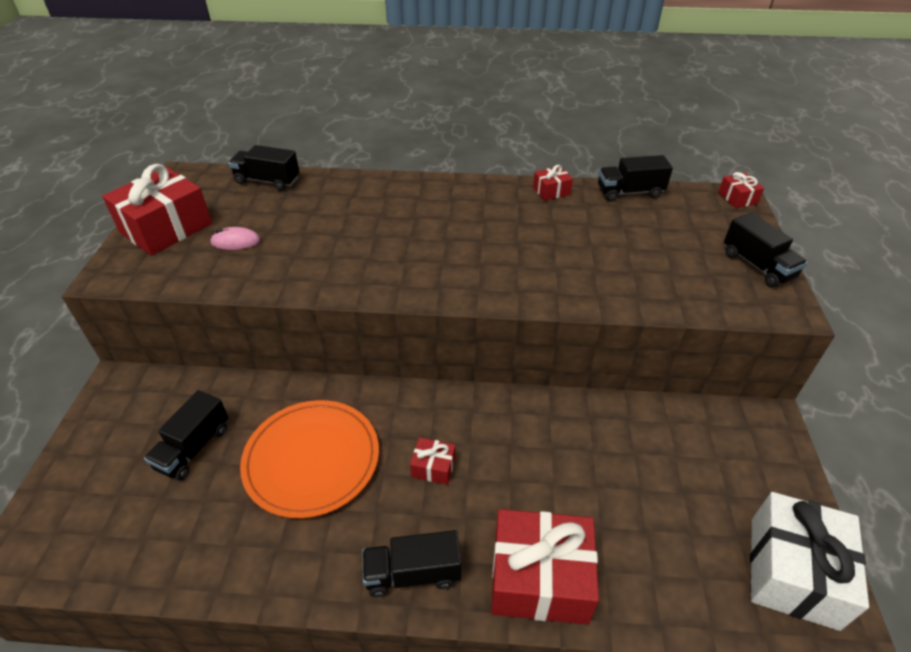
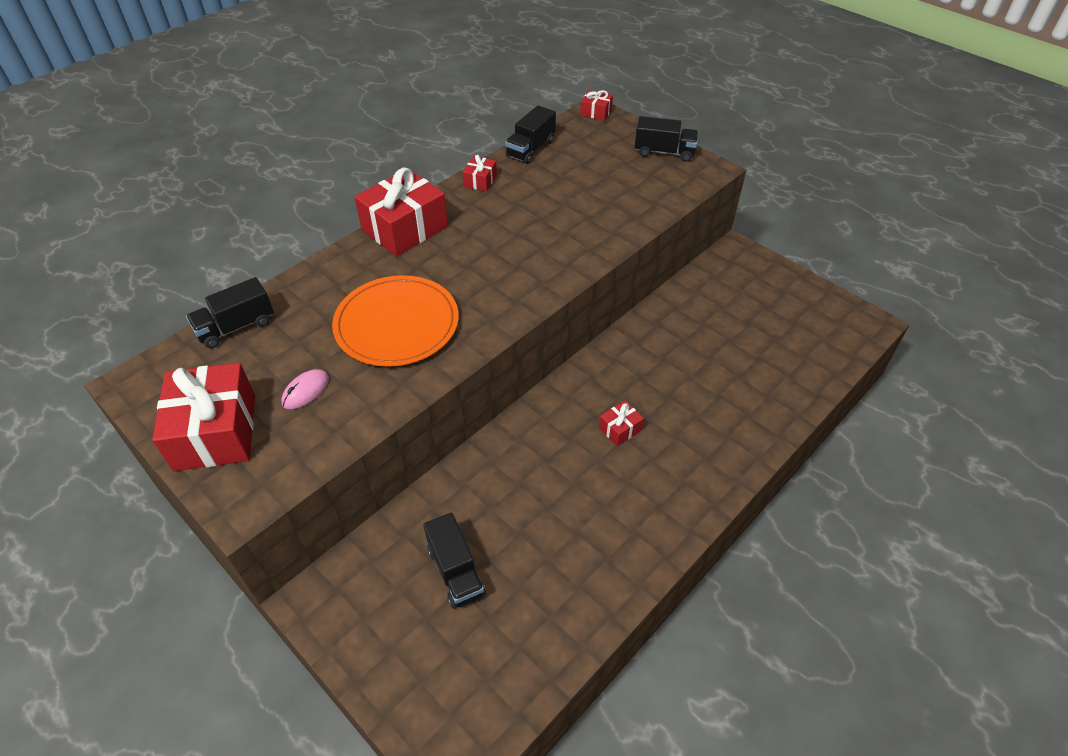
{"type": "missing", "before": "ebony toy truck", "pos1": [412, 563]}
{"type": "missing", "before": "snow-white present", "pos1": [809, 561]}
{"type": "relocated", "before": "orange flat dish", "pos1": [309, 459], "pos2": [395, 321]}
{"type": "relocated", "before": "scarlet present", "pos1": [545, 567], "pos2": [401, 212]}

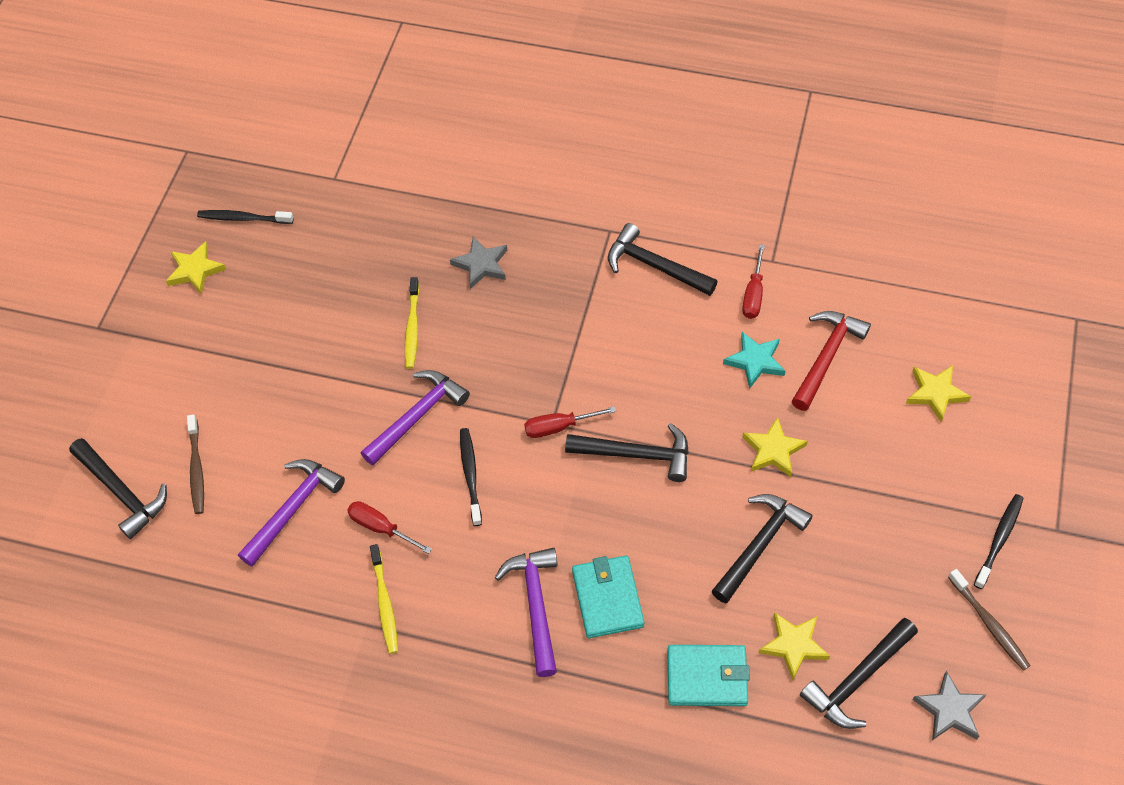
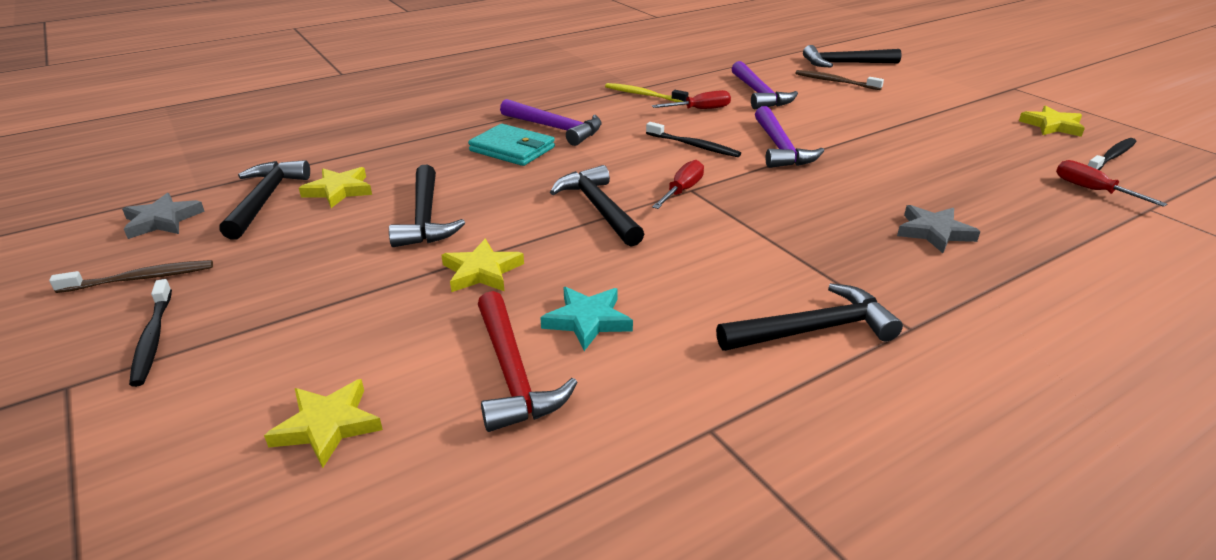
{"type": "missing", "before": "yellow tooth brush", "pos1": [412, 323]}
{"type": "missing", "before": "aqua wallet", "pos1": [708, 675]}
{"type": "relocated", "before": "scarlet hand screwdriver", "pos1": [753, 281], "pos2": [1111, 183]}
{"type": "spun", "before": "ebony carpenter's hammer", "pos1": [627, 452], "pos2": [597, 206], "turn": 105}
{"type": "spun", "before": "russet tooth brush", "pos1": [989, 620], "pos2": [131, 276], "turn": 150}

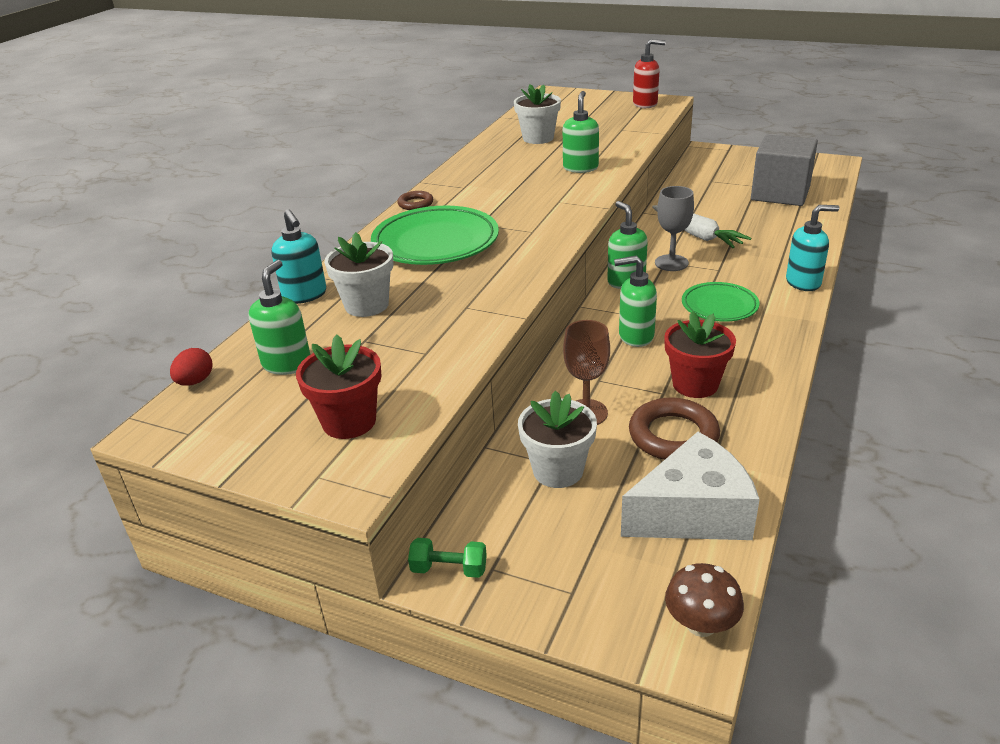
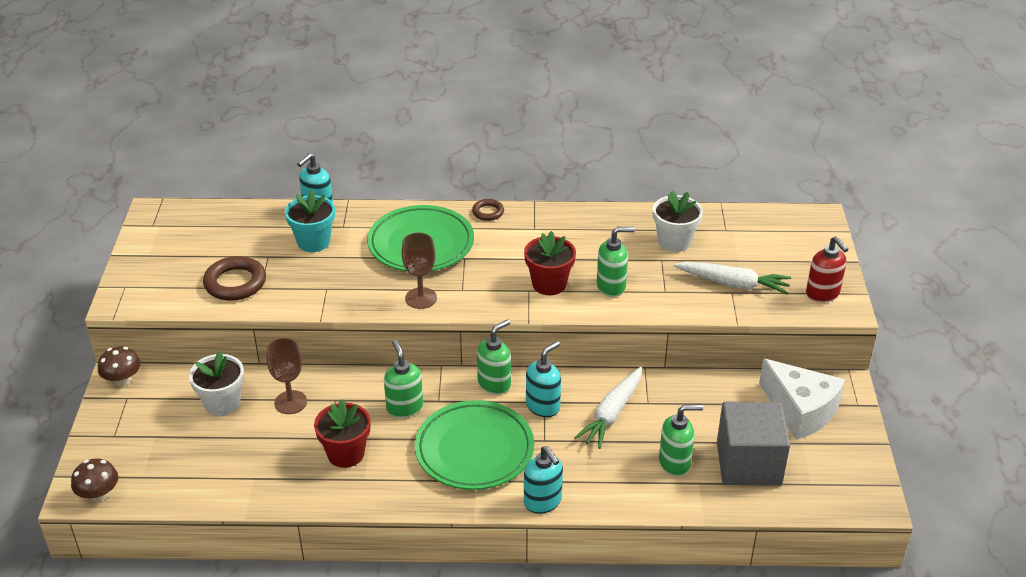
{"type": "missing", "before": "scarlet toy egg", "pos1": [191, 367]}
{"type": "appeared", "after": "russet chalice", "pos2": [419, 271]}
{"type": "appeared", "after": "snow-white toy carrot", "pos2": [732, 278]}
{"type": "relocated", "before": "leaf-green soap dispenser", "pos1": [279, 317], "pos2": [681, 440]}
{"type": "relocated", "before": "scarlet plant pot", "pos1": [338, 387], "pos2": [550, 263]}
{"type": "relocated", "before": "snow-white cheese", "pos1": [690, 486], "pos2": [802, 399]}
{"type": "relocated", "before": "russet ring", "pos1": [674, 429], "pos2": [234, 278]}
{"type": "exchanged", "before": "leaf-green dumbbell", "after": "russet fungus", "pos1": [447, 558], "pos2": [119, 367]}
{"type": "exchanged", "before": "gray chalice", "after": "aqua soap dispenser", "pos1": [674, 228], "pos2": [543, 379]}
{"type": "colour", "before": "snow-white plant pot", "after": "aqua plant pot", "pos1": [358, 274], "pos2": [310, 221]}
{"type": "size", "before": "leaf-green flat dish", "pos1": [720, 302], "pos2": [474, 445], "scale": 1.7}

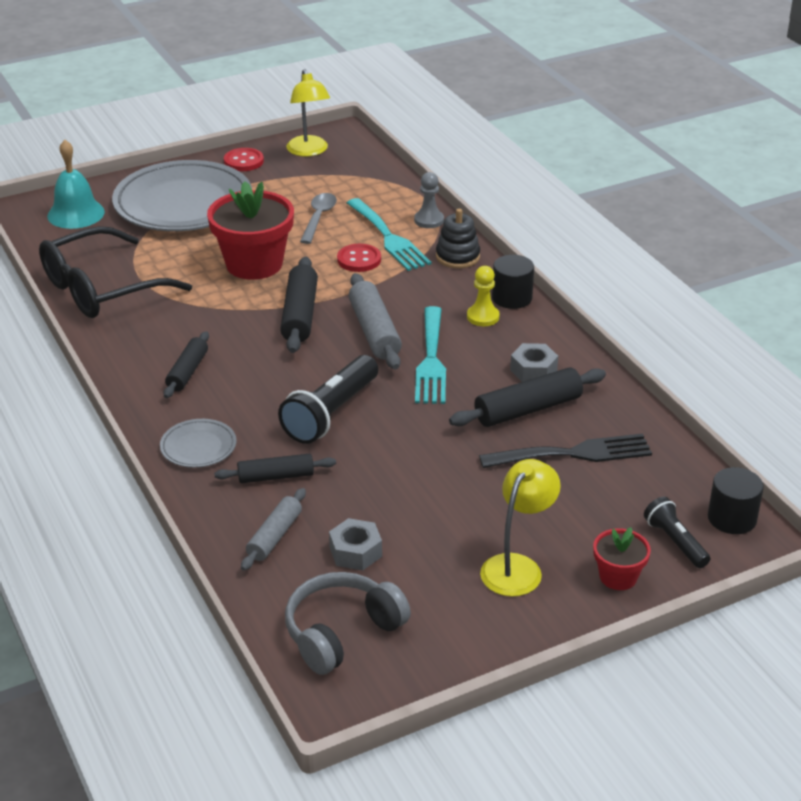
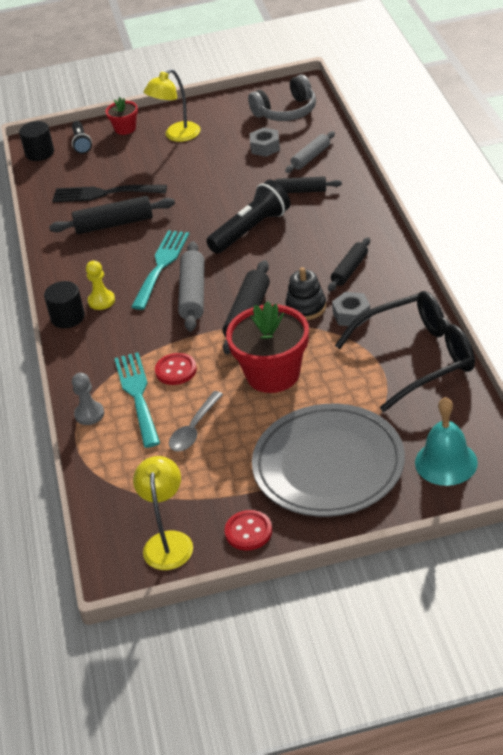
{"type": "missing", "before": "gray flat dish", "pos1": [198, 443]}
{"type": "relocated", "before": "ebony ring stacker", "pos1": [458, 238], "pos2": [305, 293]}
{"type": "relocated", "before": "gray nut", "pos1": [534, 362], "pos2": [351, 309]}

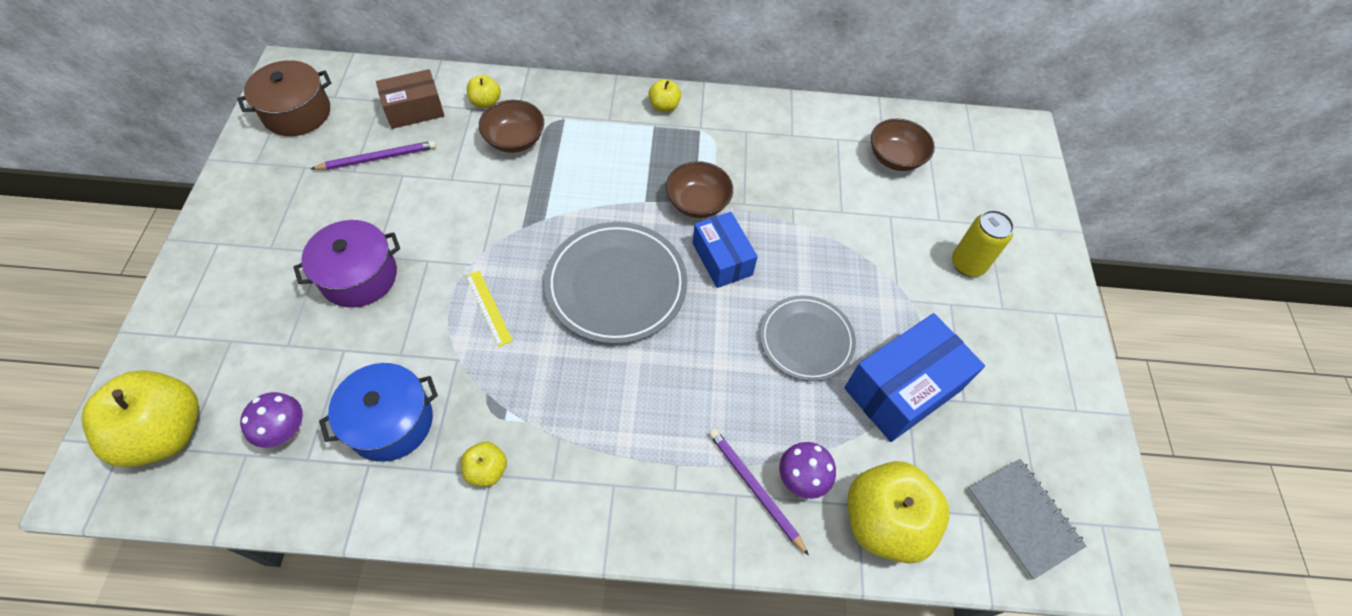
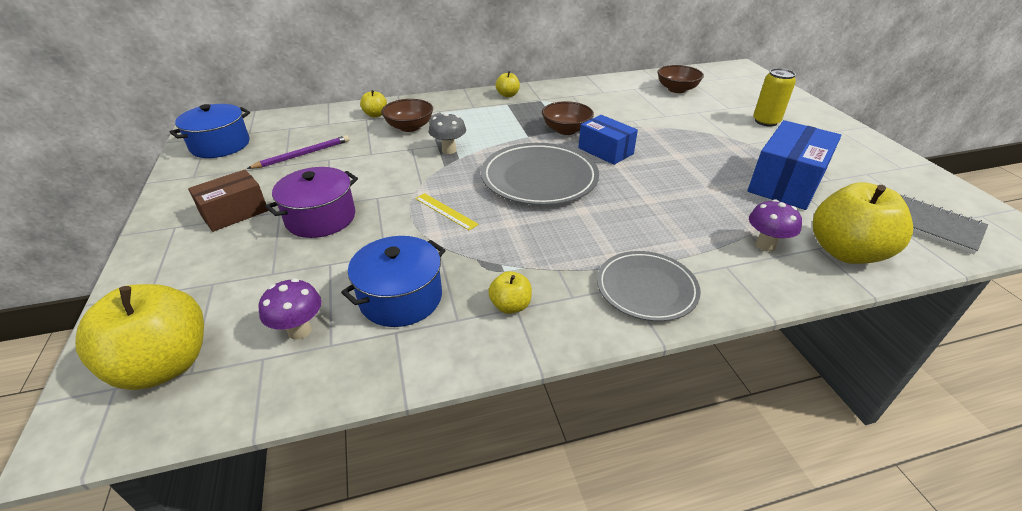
{"type": "missing", "before": "purple pencil", "pos1": [759, 492]}
{"type": "appeared", "after": "gray fungus", "pos2": [447, 133]}
{"type": "relocated", "before": "russet parcel", "pos1": [410, 99], "pos2": [228, 201]}
{"type": "relocated", "before": "gray flat dish", "pos1": [808, 338], "pos2": [649, 286]}
{"type": "colour", "before": "russet pot", "after": "blue pot", "pos1": [284, 98], "pos2": [210, 131]}

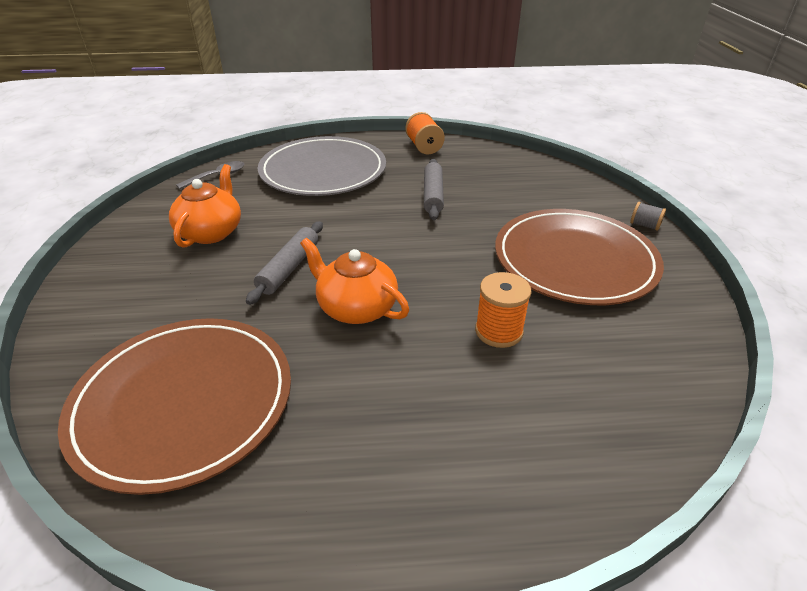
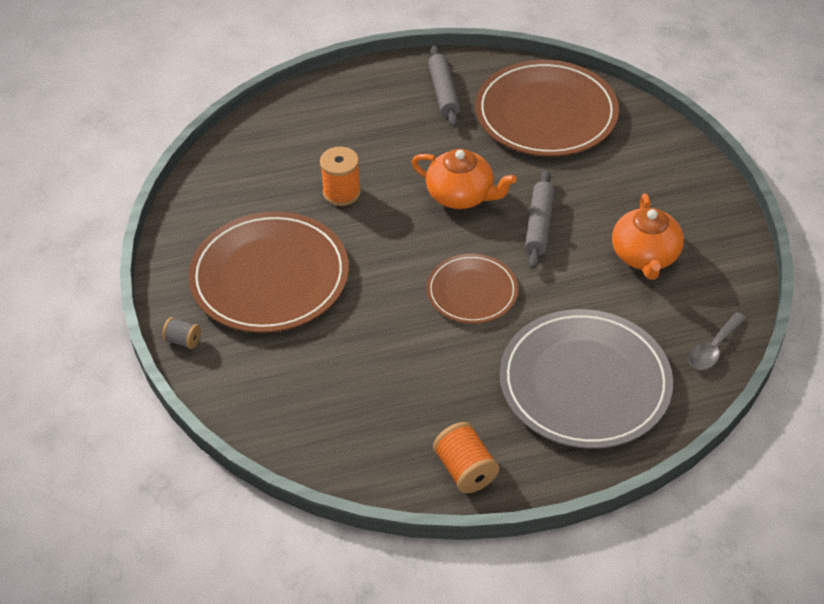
{"type": "appeared", "after": "russet flat dish", "pos2": [472, 289]}
{"type": "relocated", "before": "gray dough roller", "pos1": [434, 189], "pos2": [444, 86]}

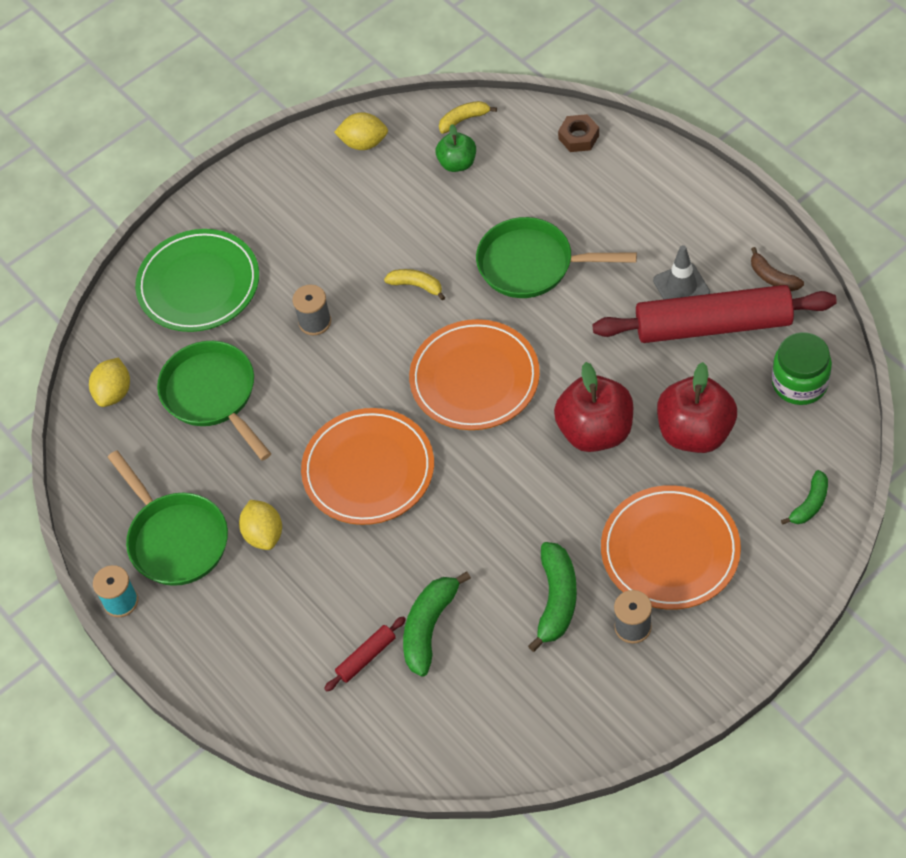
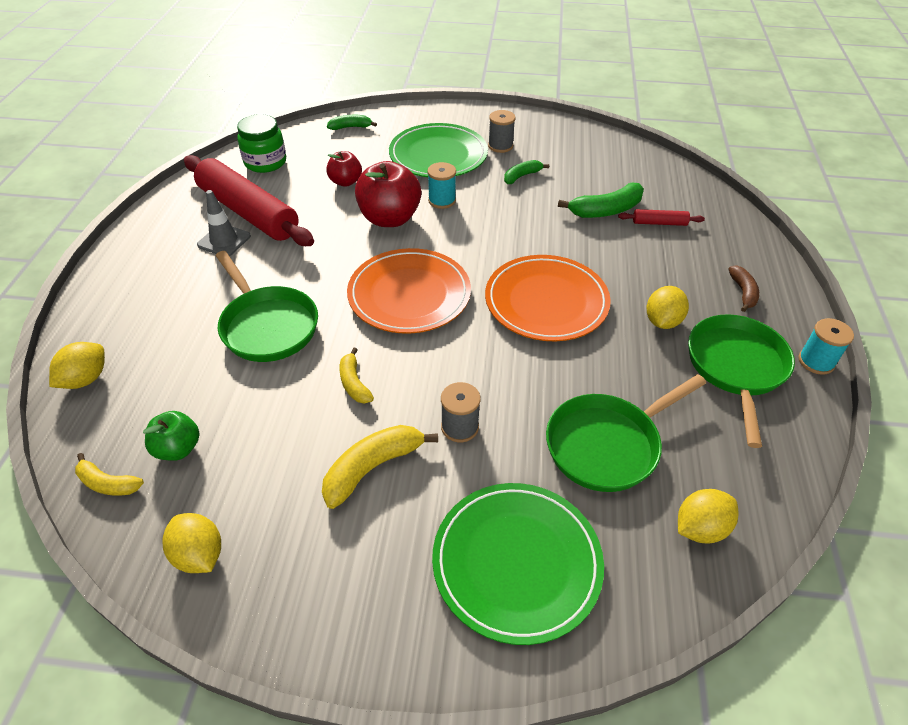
{"type": "appeared", "after": "yellow banana fruit", "pos2": [380, 467]}
{"type": "appeared", "after": "aqua reel of thread", "pos2": [441, 185]}
{"type": "relocated", "before": "russet banana fruit", "pos1": [777, 269], "pos2": [743, 288]}
{"type": "exchanged", "before": "russet nut", "after": "yellow citrus fruit", "pos1": [578, 133], "pos2": [77, 365]}
{"type": "colour", "before": "orange flat dish", "after": "leaf-green flat dish", "pos1": [671, 547], "pos2": [438, 150]}
{"type": "spun", "before": "leaf-green skillet", "pos1": [214, 401], "pos2": [626, 433], "turn": 45}
{"type": "size", "before": "leaf-green banana fruit", "pos1": [552, 597], "pos2": [526, 172], "scale": 0.61}
{"type": "size", "before": "scarlet apple", "pos1": [697, 407], "pos2": [344, 169], "scale": 0.57}

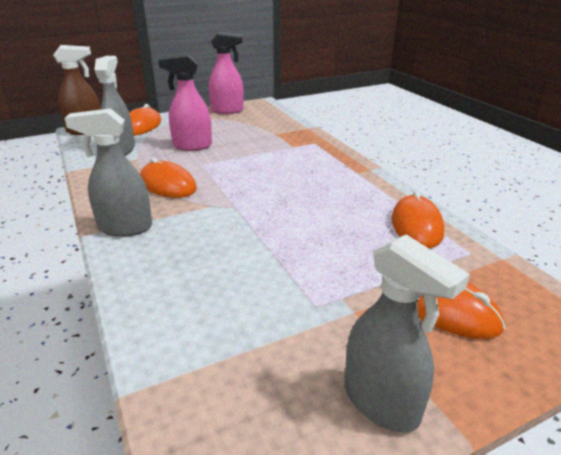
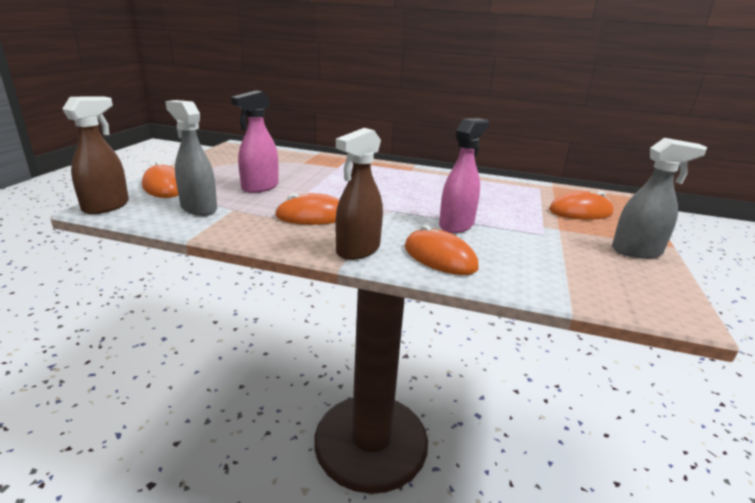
{"type": "relocated", "before": "pink sprayer", "pos1": [226, 73], "pos2": [464, 175]}
{"type": "relocated", "before": "orange computer mouse", "pos1": [418, 220], "pos2": [442, 250]}
{"type": "colour", "before": "gray sprayer", "after": "russet sprayer", "pos1": [108, 172], "pos2": [359, 194]}

